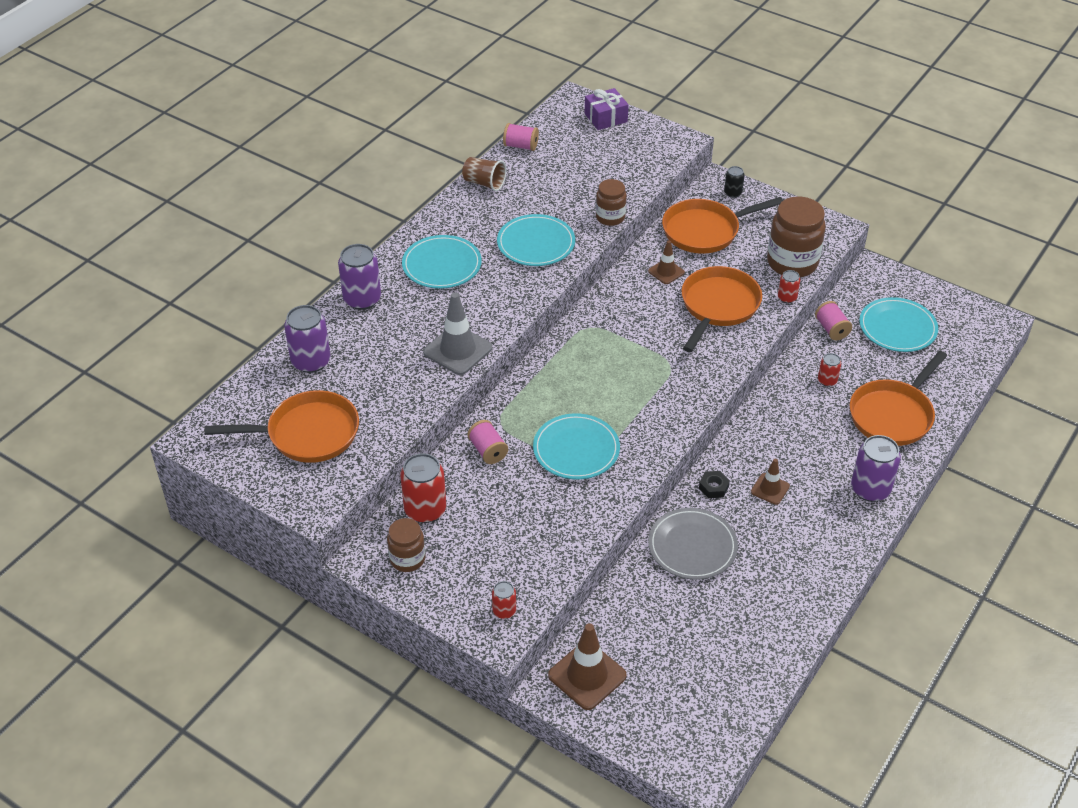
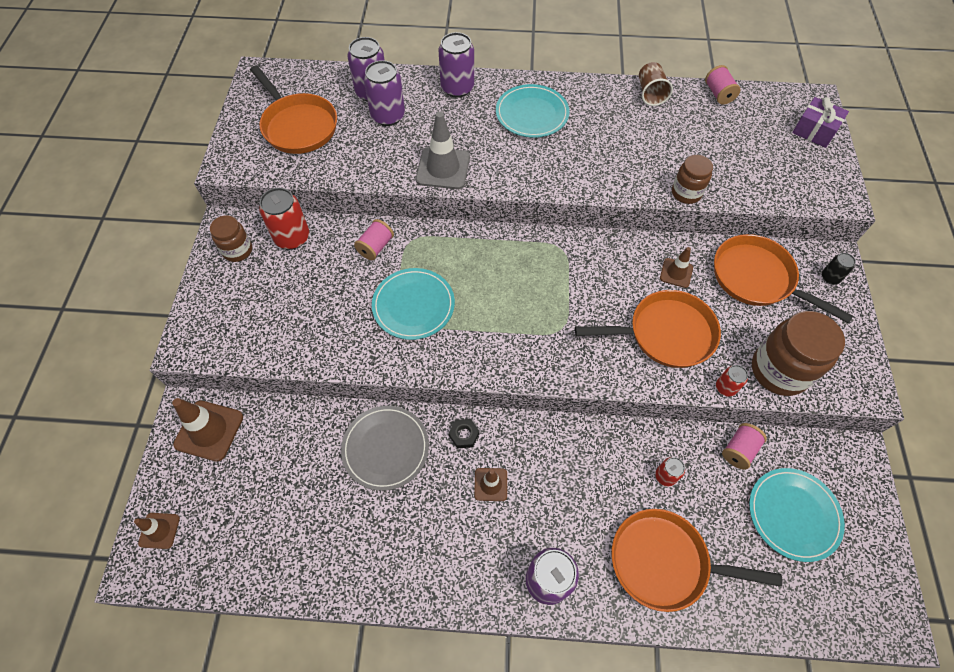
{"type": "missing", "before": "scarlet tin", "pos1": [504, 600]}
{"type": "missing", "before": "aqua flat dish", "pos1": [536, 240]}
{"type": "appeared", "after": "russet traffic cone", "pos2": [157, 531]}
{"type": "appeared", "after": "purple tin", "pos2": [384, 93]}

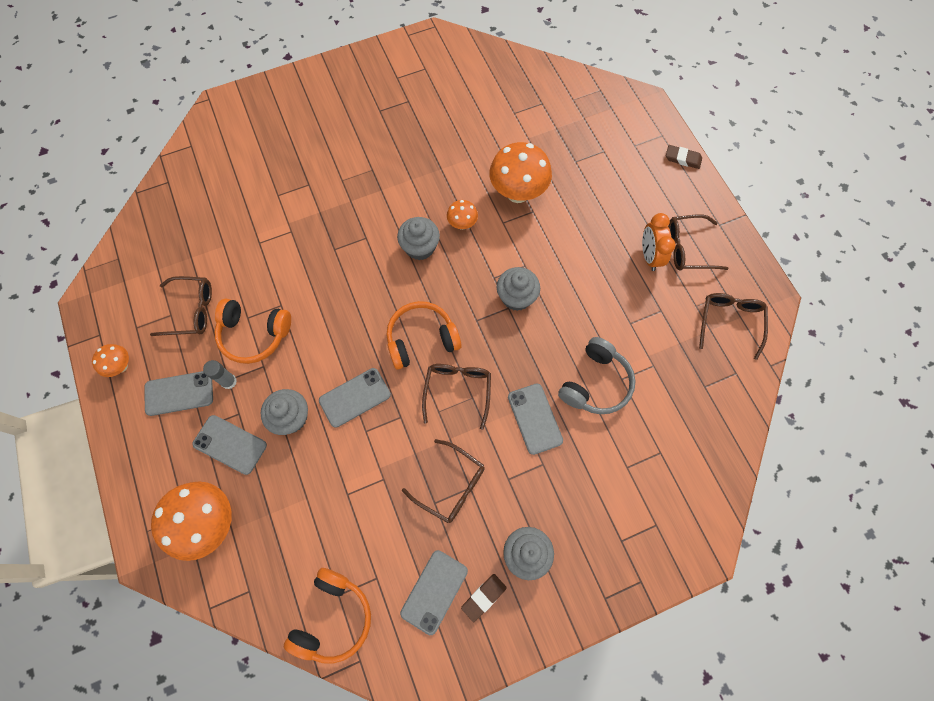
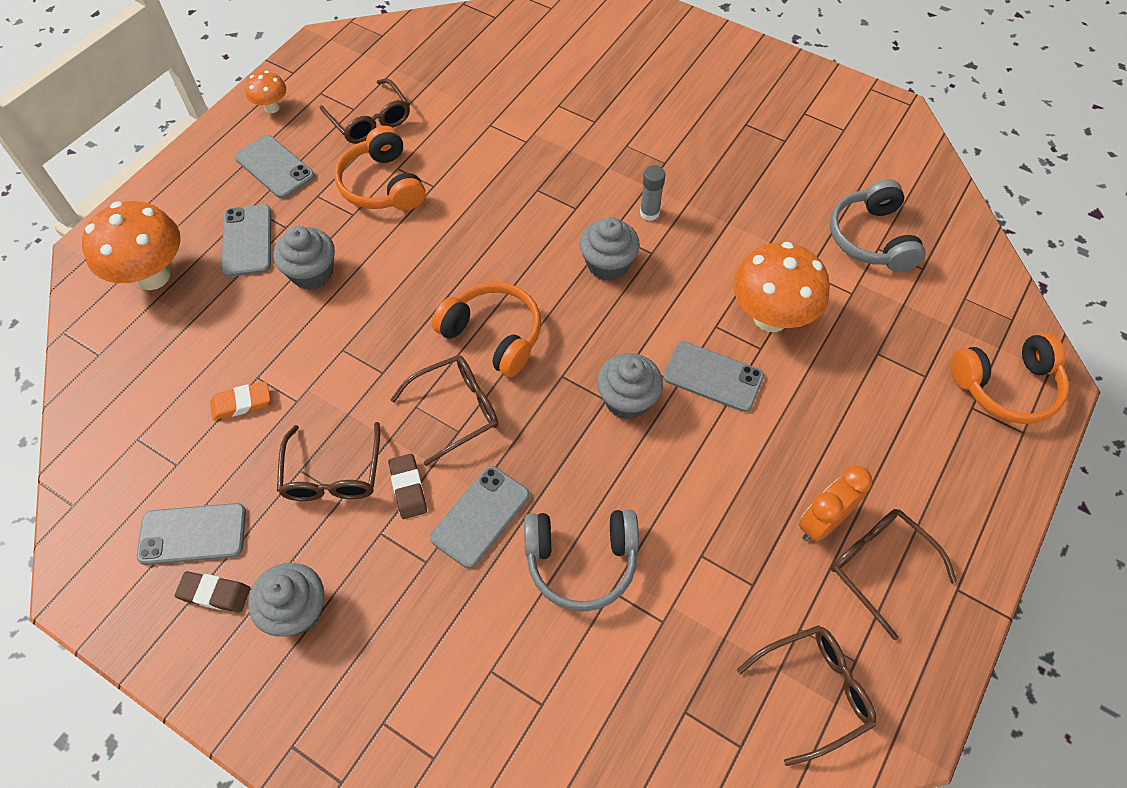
{"type": "missing", "before": "orange fungus", "pos1": [462, 215]}
{"type": "appeared", "after": "orange eraser", "pos2": [240, 400]}
{"type": "appeared", "after": "gray headphones", "pos2": [878, 225]}
{"type": "relocated", "before": "gray stick of glue", "pos1": [220, 374], "pos2": [652, 193]}
{"type": "relocated", "before": "orange headphones", "pos1": [327, 615], "pos2": [1009, 378]}
{"type": "relocated", "before": "gray phone", "pos1": [355, 398], "pos2": [713, 376]}
{"type": "relocated", "before": "russet eraser", "pos1": [684, 157], "pos2": [407, 486]}

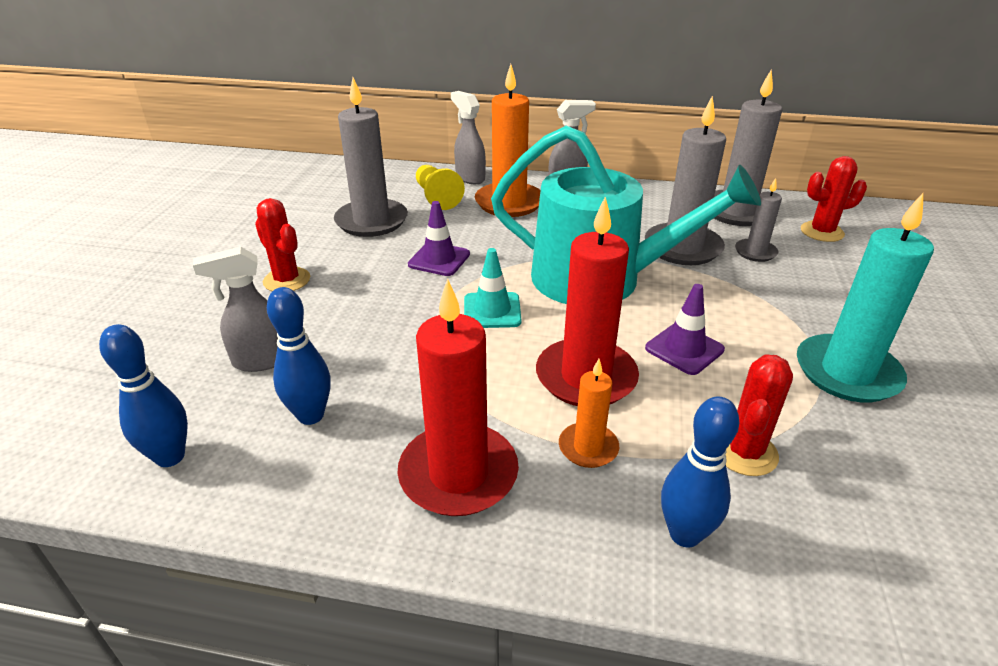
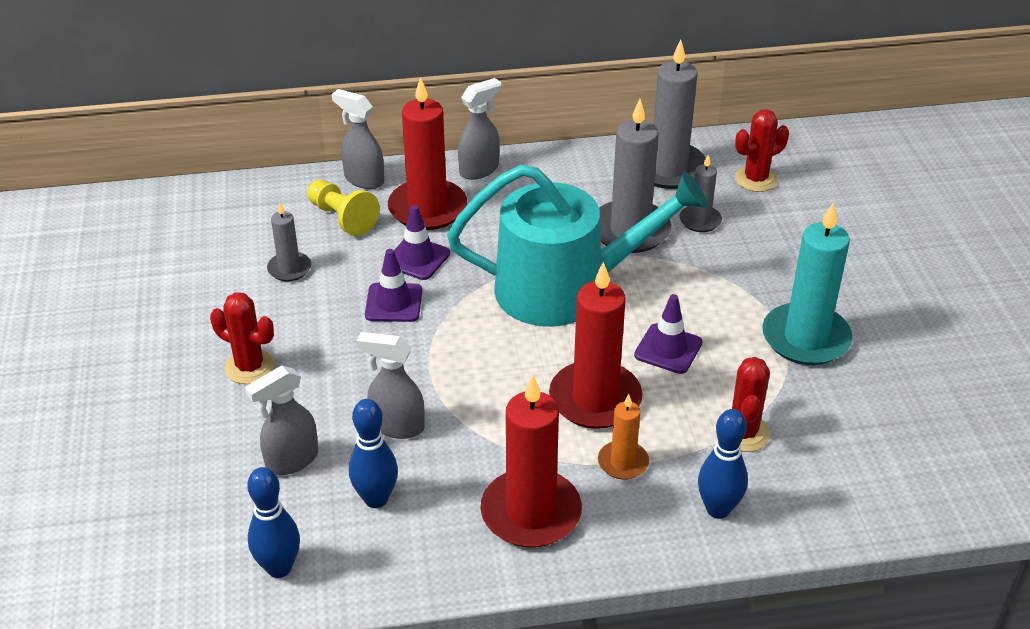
{"type": "missing", "before": "aqua traffic cone", "pos1": [493, 288]}
{"type": "appeared", "after": "gray sprayer", "pos2": [390, 385]}
{"type": "appeared", "after": "purple traffic cone", "pos2": [422, 242]}
{"type": "colour", "before": "orange wax candle", "after": "scarlet wax candle", "pos1": [508, 140], "pos2": [427, 153]}
{"type": "size", "before": "gray wax candle", "pos1": [371, 157], "pos2": [289, 241], "scale": 0.53}

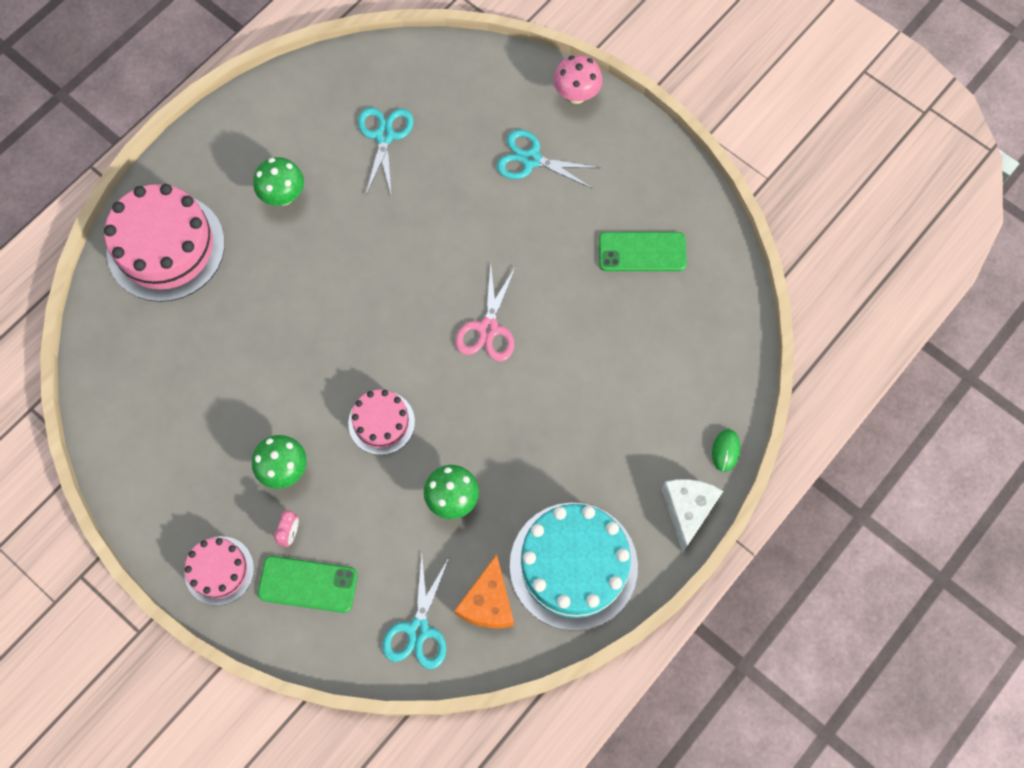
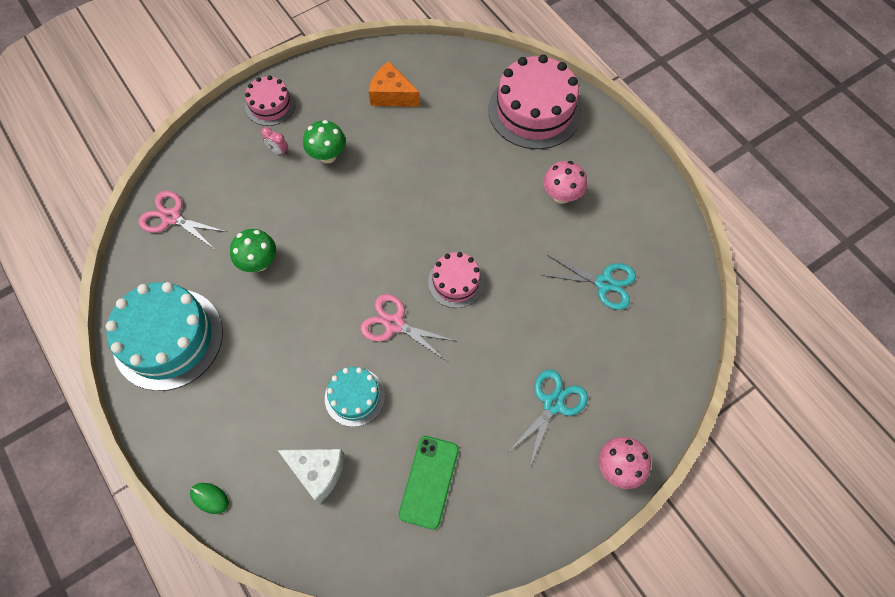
{"type": "missing", "before": "leaf-green phone", "pos1": [308, 584]}
{"type": "appeared", "after": "aqua gateau", "pos2": [355, 397]}
{"type": "relocated", "before": "pink gateau", "pos1": [381, 422], "pos2": [456, 280]}
{"type": "relocated", "before": "orange cheese", "pos1": [484, 591], "pos2": [394, 84]}
{"type": "relocated", "before": "snow-white cheese", "pos1": [692, 515], "pos2": [311, 476]}
{"type": "colour", "before": "leaf-green fungus", "after": "pink fungus", "pos1": [278, 181], "pos2": [565, 182]}
{"type": "colour", "before": "aqua pair of scissors", "after": "pink pair of scissors", "pos1": [415, 612], "pos2": [182, 220]}

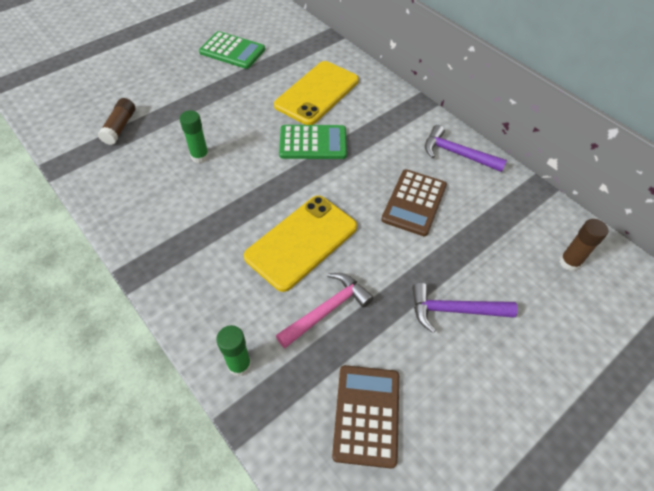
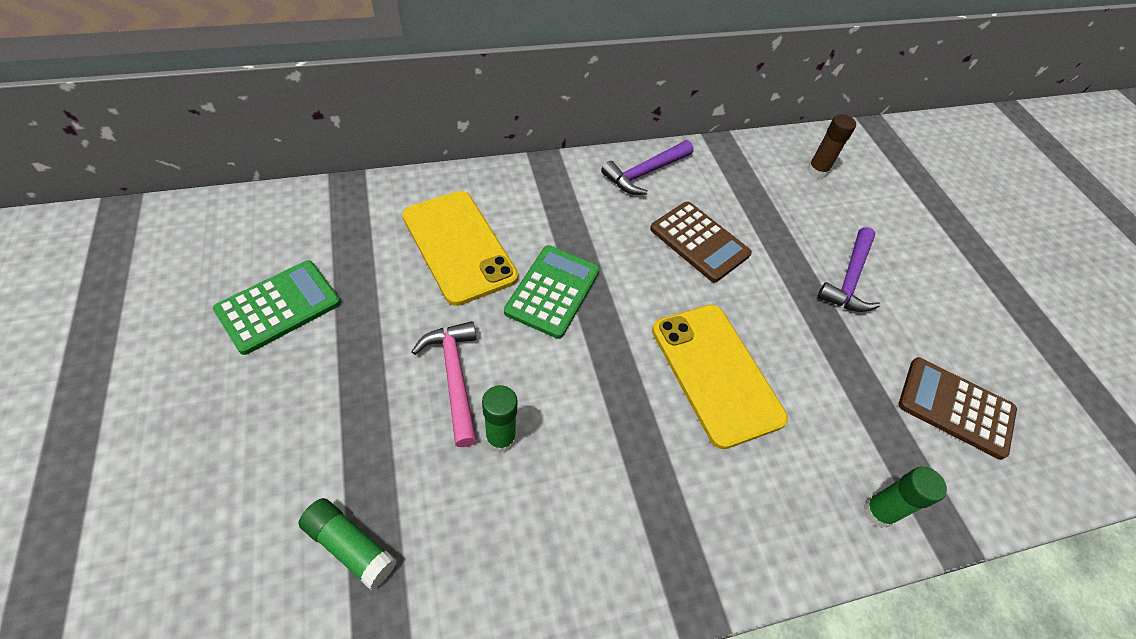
{"type": "relocated", "before": "pink carpenter's hammer", "pos1": [325, 310], "pos2": [444, 384]}
{"type": "colour", "before": "russet stick of glue", "after": "leaf-green stick of glue", "pos1": [116, 121], "pos2": [348, 544]}

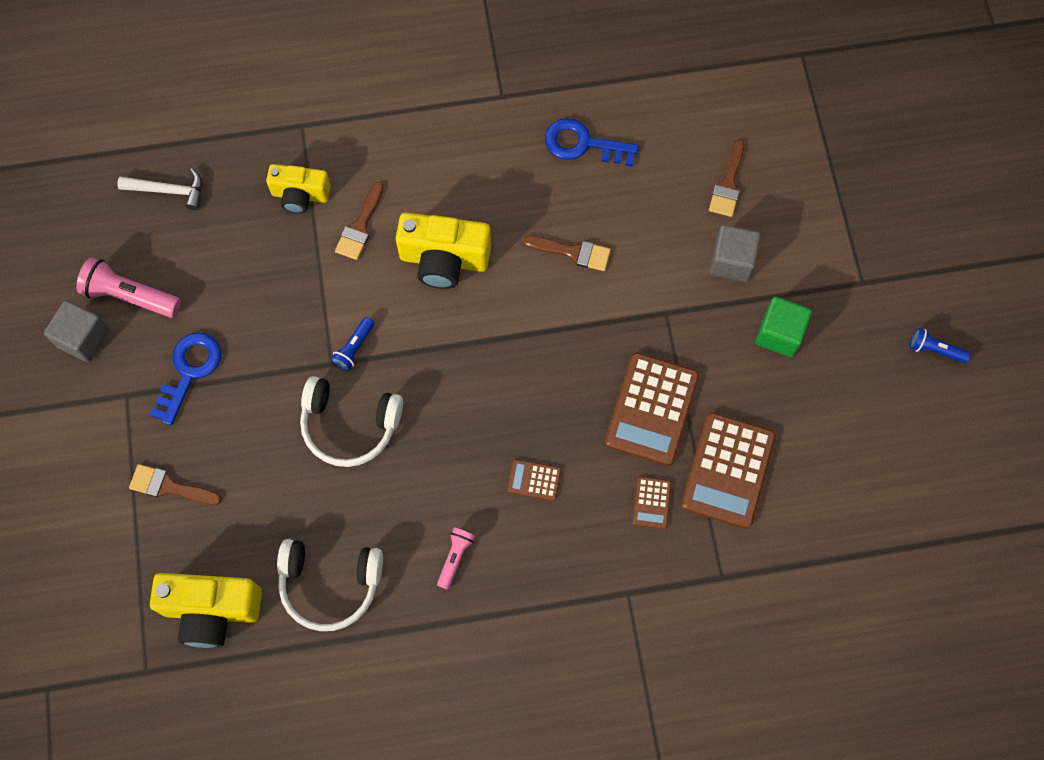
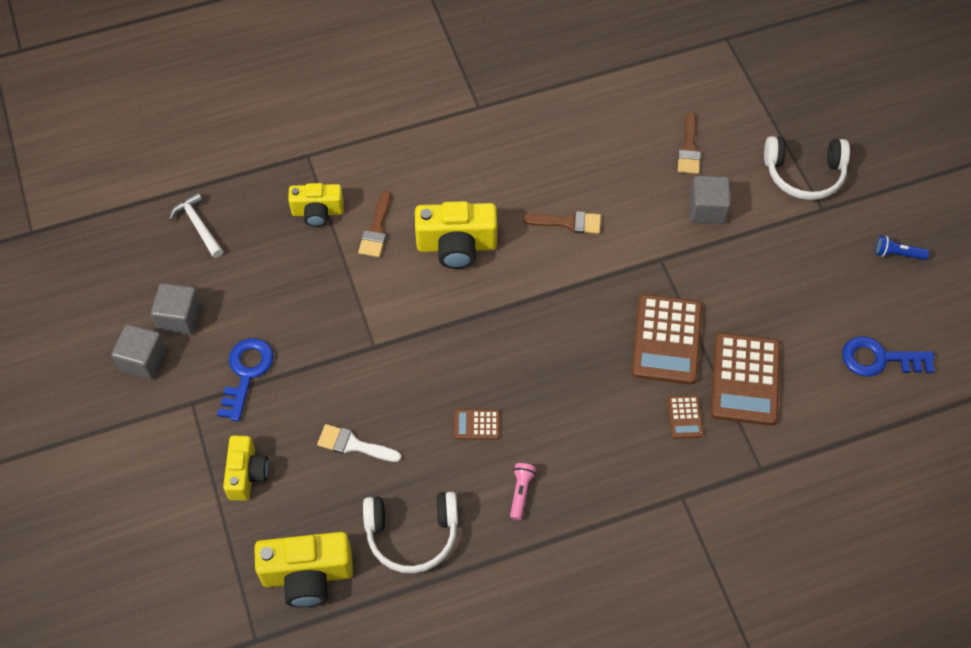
{"type": "missing", "before": "blue pocket torch", "pos1": [352, 344]}
{"type": "missing", "before": "leaf-green cube", "pos1": [783, 327]}
{"type": "appeared", "after": "snow-white paint brush", "pos2": [359, 443]}
{"type": "relocated", "before": "snow-white headphones", "pos1": [351, 421], "pos2": [807, 168]}
{"type": "relocated", "before": "russet pocket calculator", "pos1": [534, 480], "pos2": [477, 424]}
{"type": "relocated", "before": "blue door key", "pos1": [592, 142], "pos2": [888, 356]}
{"type": "exchanged", "before": "pink pocket torch", "after": "gray cube", "pos1": [128, 287], "pos2": [176, 309]}
{"type": "exchanged", "before": "russet paint brush", "after": "yellow compact camera", "pos1": [175, 484], "pos2": [246, 468]}
{"type": "spun", "before": "snow-white carpenter's hammer", "pos1": [159, 189], "pos2": [196, 225], "turn": -120}

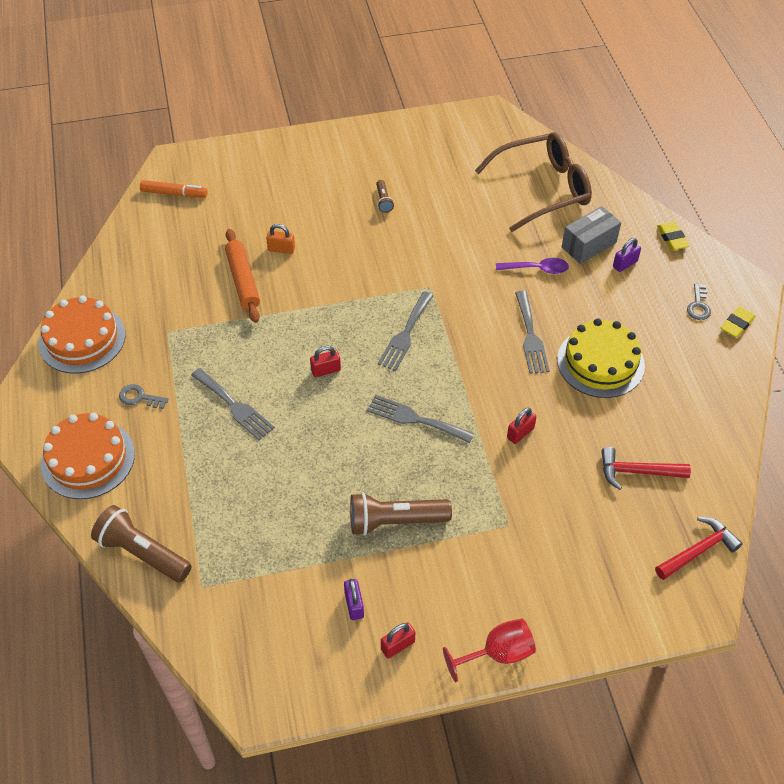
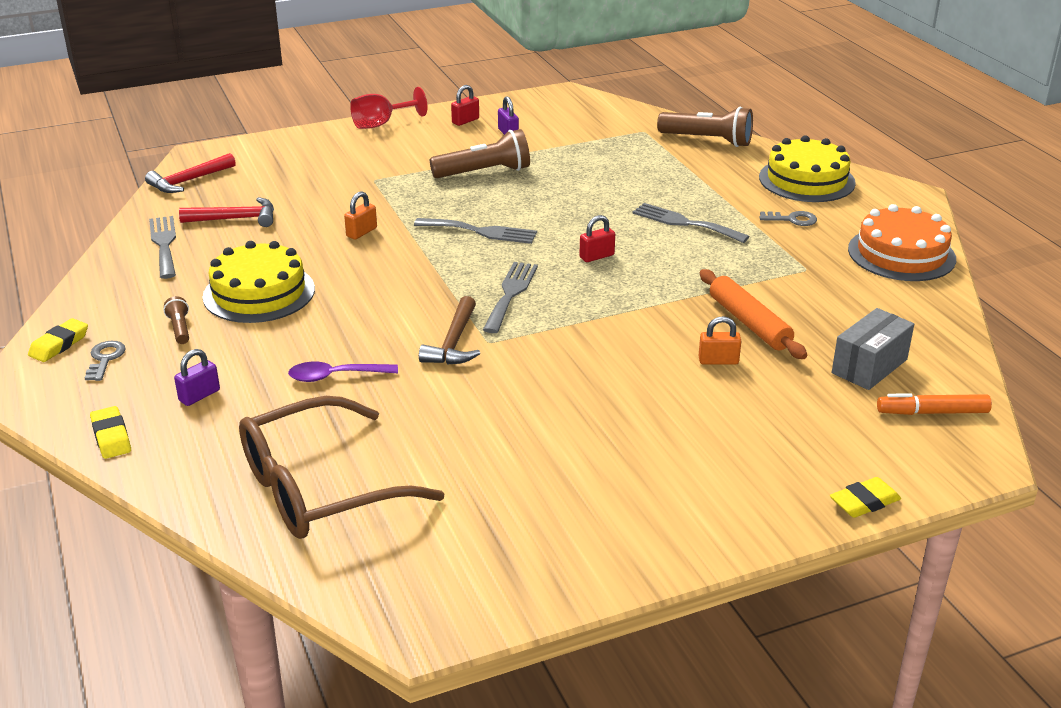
{"type": "appeared", "after": "russet carpenter's hammer", "pos2": [449, 330]}
{"type": "appeared", "after": "yellow eraser", "pos2": [865, 497]}
{"type": "relocated", "before": "russet pocket torch", "pos1": [385, 196], "pos2": [176, 320]}
{"type": "relocated", "before": "gray table fork", "pos1": [532, 332], "pos2": [162, 247]}
{"type": "relocated", "before": "gray parcel", "pos1": [591, 235], "pos2": [873, 349]}
{"type": "colour", "before": "orange gateau", "after": "yellow gateau", "pos1": [88, 456], "pos2": [807, 168]}
{"type": "colour", "before": "scarlet small lock", "after": "orange small lock", "pos1": [521, 426], "pos2": [360, 215]}

